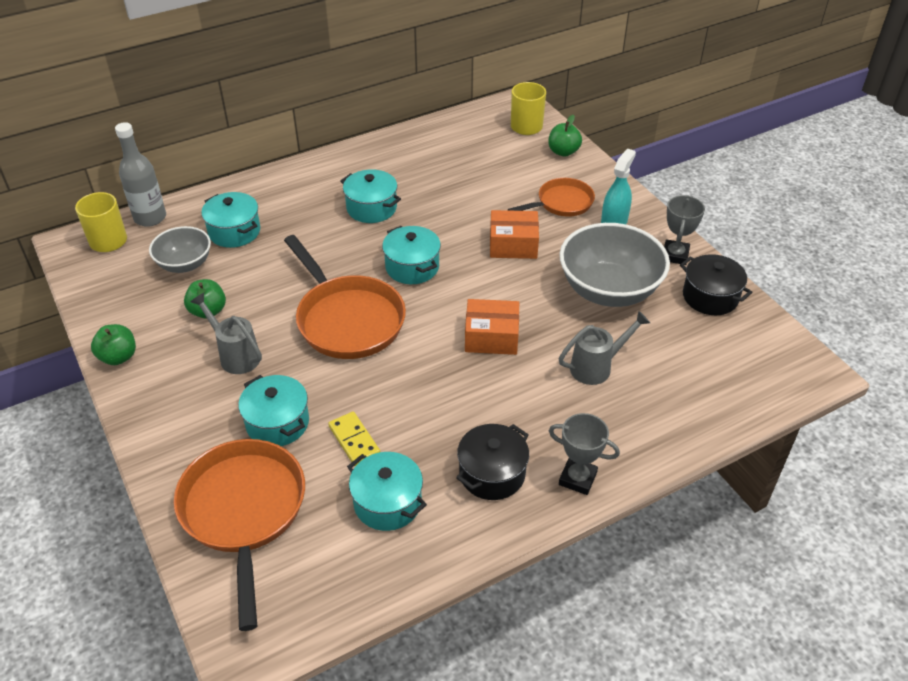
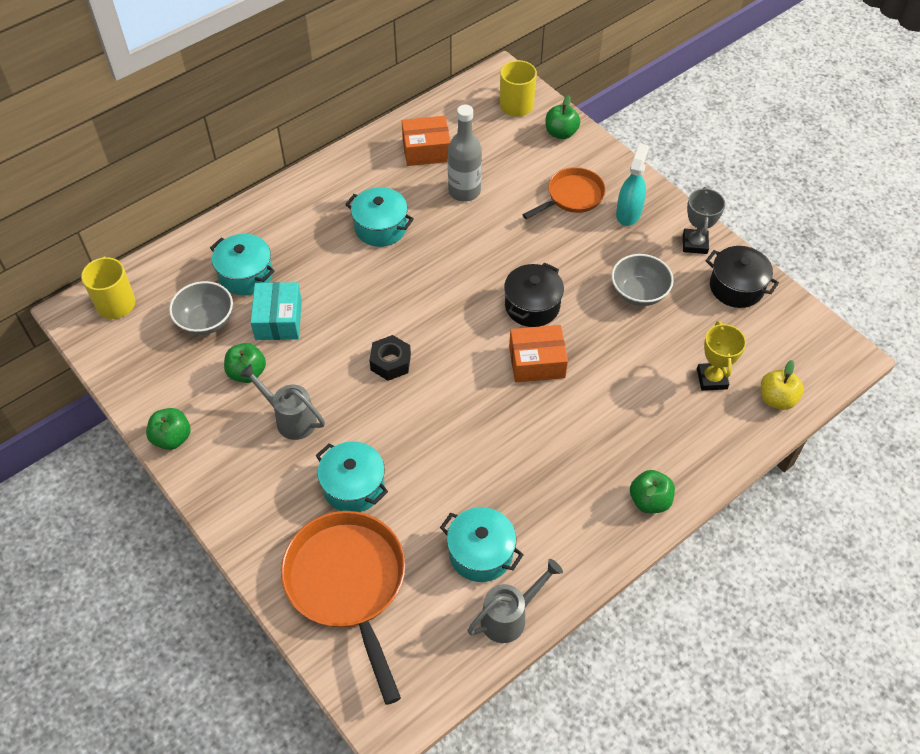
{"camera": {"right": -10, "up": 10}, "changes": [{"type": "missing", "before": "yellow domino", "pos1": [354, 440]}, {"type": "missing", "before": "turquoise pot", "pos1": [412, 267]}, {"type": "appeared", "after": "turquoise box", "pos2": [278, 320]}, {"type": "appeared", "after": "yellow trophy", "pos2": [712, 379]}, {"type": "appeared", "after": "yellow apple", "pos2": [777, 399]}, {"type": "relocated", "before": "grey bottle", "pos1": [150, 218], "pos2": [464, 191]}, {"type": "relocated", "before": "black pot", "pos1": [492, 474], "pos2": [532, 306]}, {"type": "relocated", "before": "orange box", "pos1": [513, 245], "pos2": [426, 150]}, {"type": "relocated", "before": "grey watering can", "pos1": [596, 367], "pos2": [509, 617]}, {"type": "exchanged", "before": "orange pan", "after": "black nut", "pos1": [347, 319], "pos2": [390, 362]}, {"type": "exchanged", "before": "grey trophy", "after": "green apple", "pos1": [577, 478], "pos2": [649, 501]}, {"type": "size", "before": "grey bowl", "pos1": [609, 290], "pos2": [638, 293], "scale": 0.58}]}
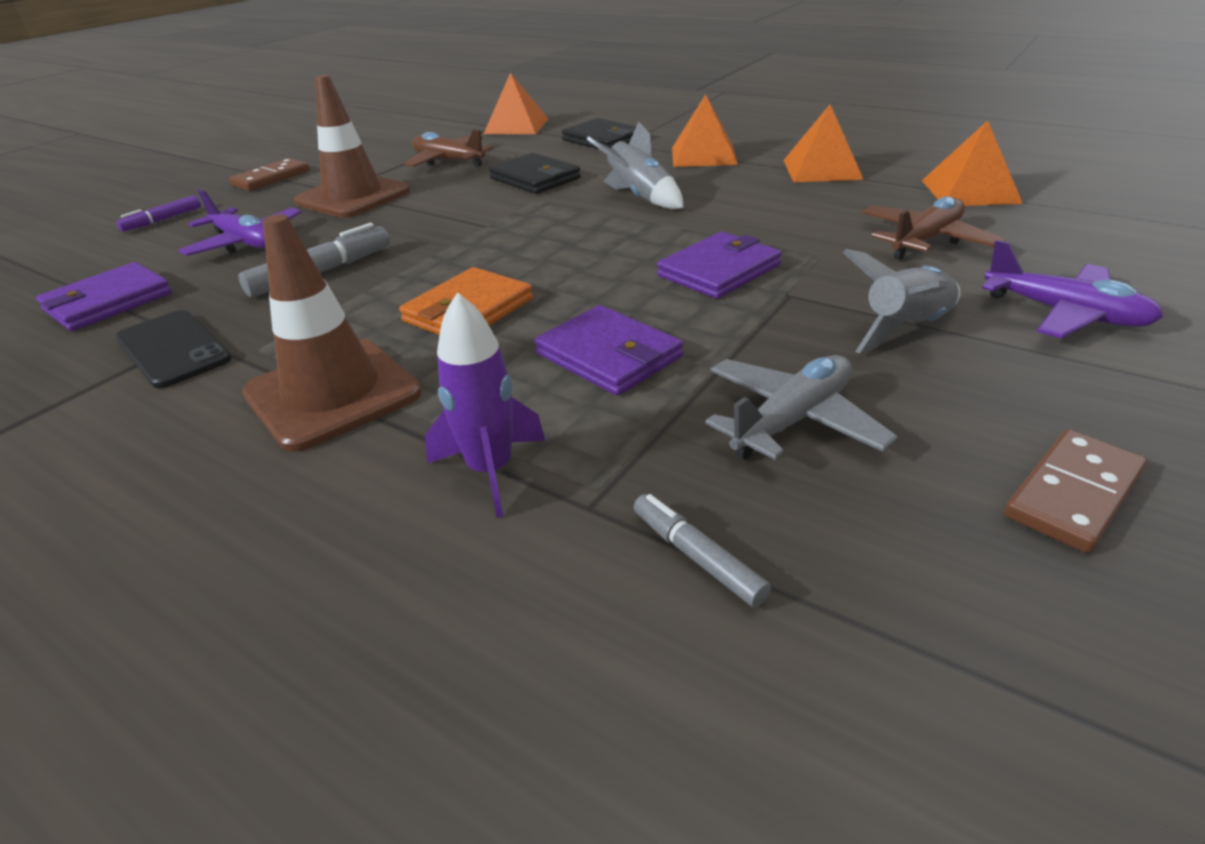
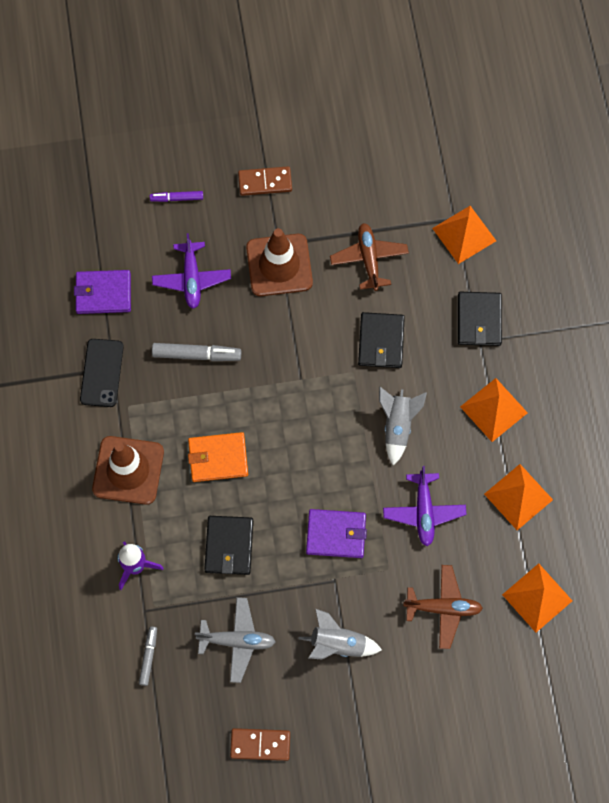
{"camera": {"right": 45, "up": 35}, "changes": [{"type": "relocated", "before": "purple plane", "pos1": [1065, 314], "pos2": [424, 512]}, {"type": "colour", "before": "purple wallet", "after": "black wallet", "pos1": [608, 355], "pos2": [229, 546]}]}
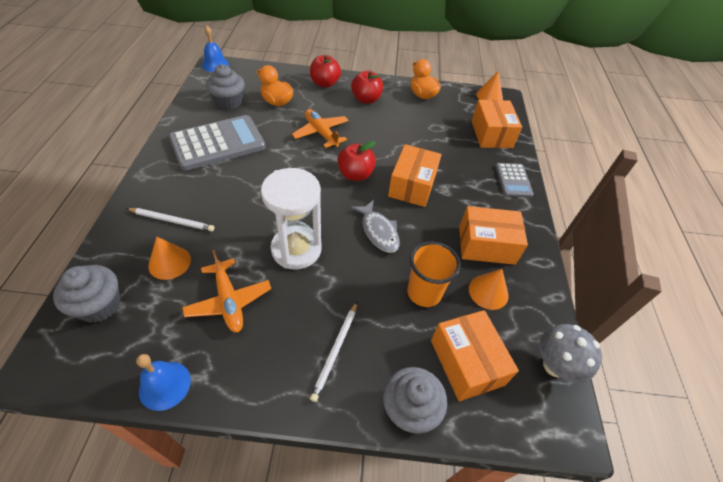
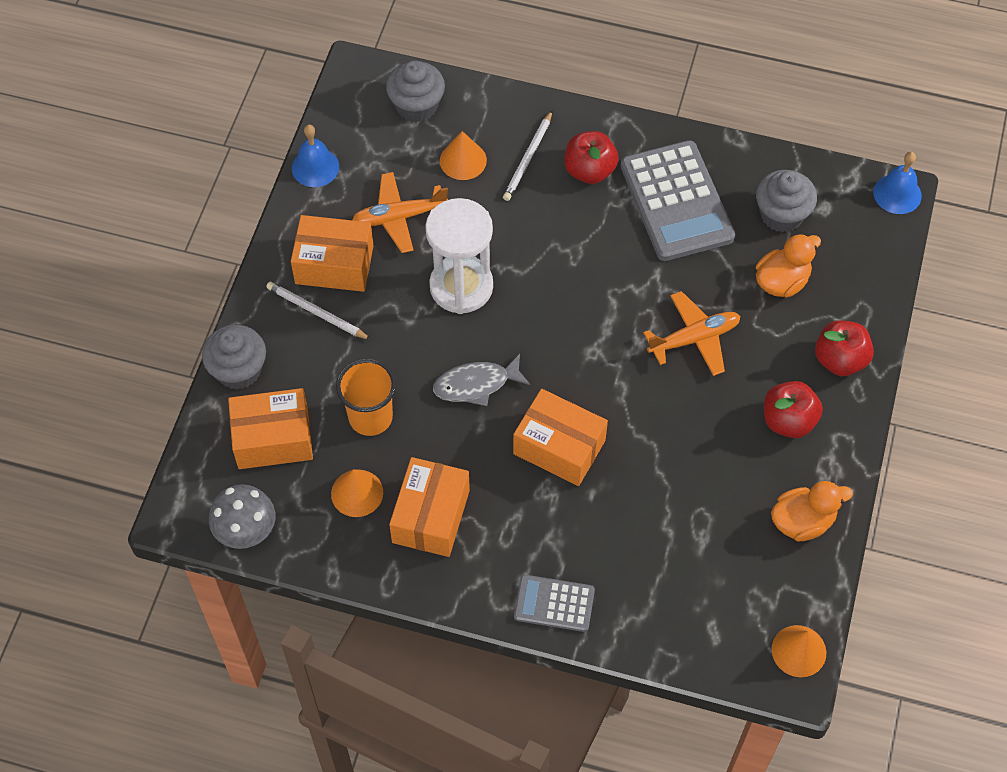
{"camera": {"right": 105, "up": 10}, "changes": [{"type": "relocated", "before": "red apple", "pos1": [355, 175], "pos2": [589, 170]}, {"type": "relocated", "before": "orange box", "pos1": [491, 134], "pos2": [334, 264]}]}
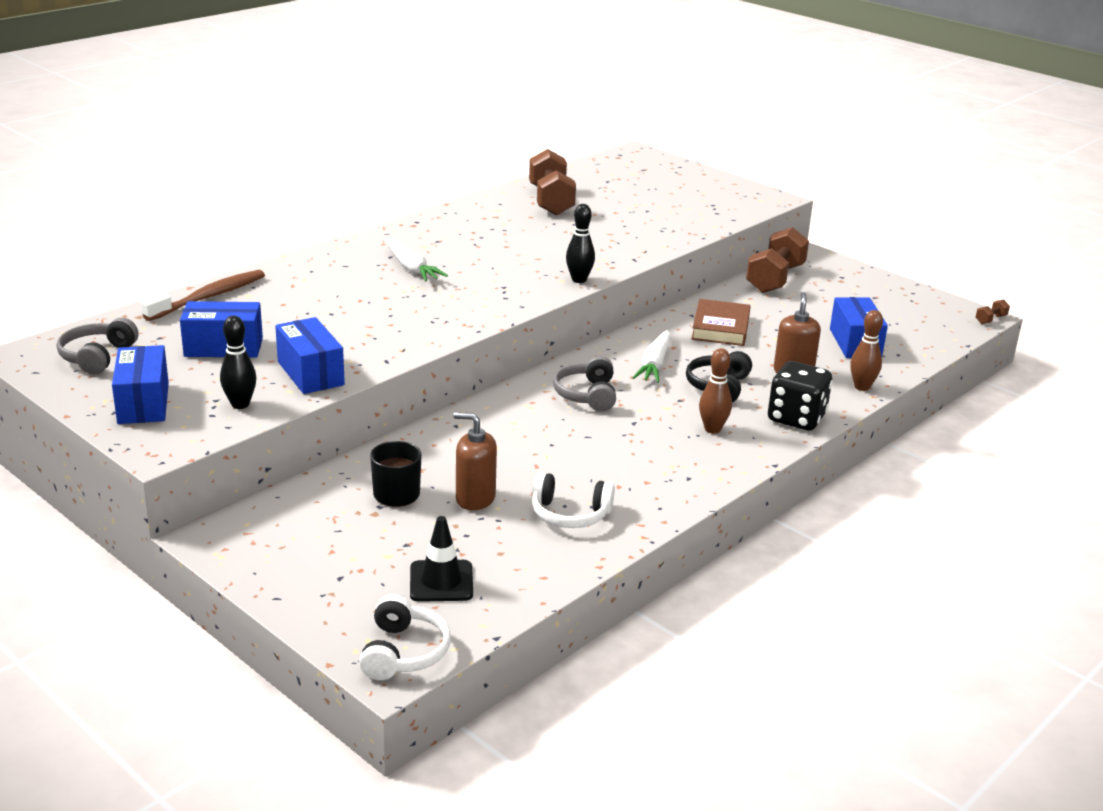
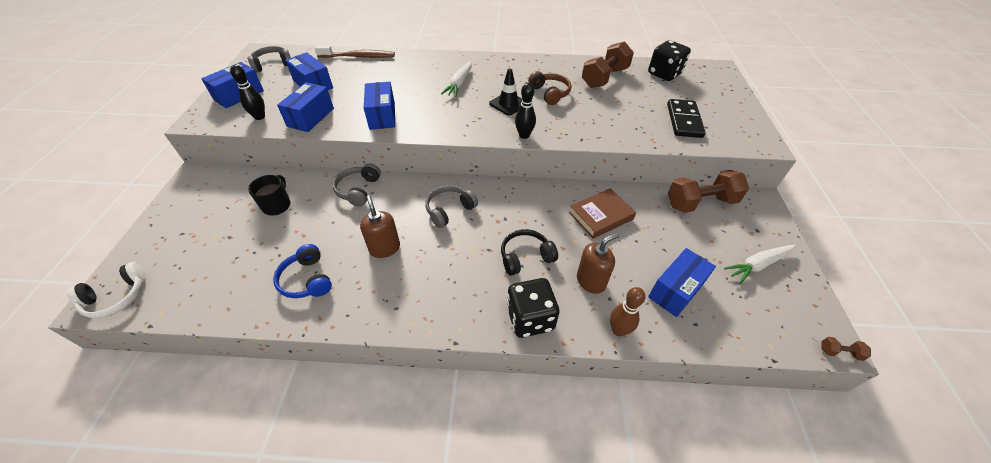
{"camera": {"right": 50, "up": 20}, "changes": [{"type": "missing", "before": "brown bowling pin", "pos1": [712, 429]}, {"type": "appeared", "after": "grey headphones", "pos2": [358, 190]}, {"type": "appeared", "after": "blue box", "pos2": [382, 116]}, {"type": "appeared", "after": "brown headphones", "pos2": [549, 93]}, {"type": "appeared", "after": "black dice", "pos2": [664, 74]}, {"type": "appeared", "after": "black domino", "pos2": [684, 120]}, {"type": "relocated", "before": "black traffic cone", "pos1": [441, 581], "pos2": [508, 104]}, {"type": "relocated", "before": "brown soap dispenser", "pos1": [475, 498], "pos2": [384, 248]}, {"type": "relocated", "before": "white carrot", "pos1": [654, 364], "pos2": [758, 265]}, {"type": "colour", "before": "white headphones", "after": "blue headphones", "pos1": [570, 514], "pos2": [307, 279]}]}
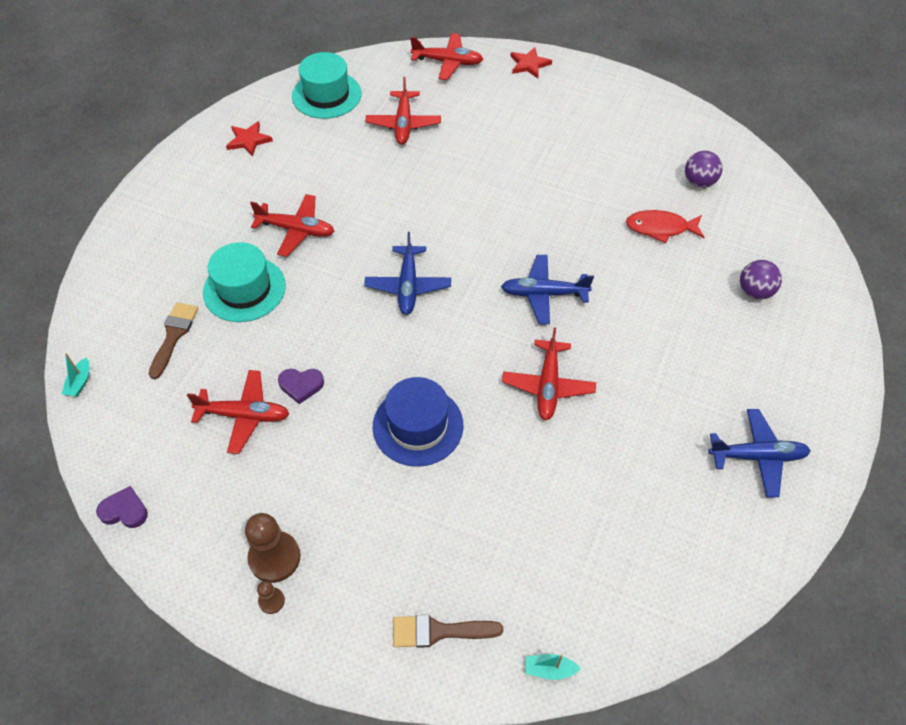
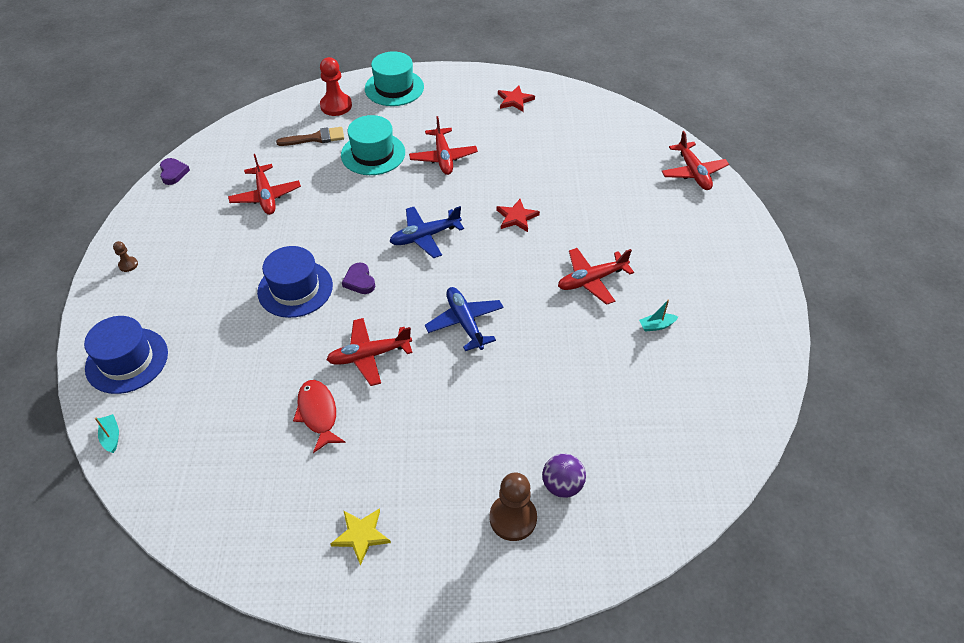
{"camera": {"right": 65, "up": -5}, "changes": [{"type": "missing", "before": "purple ball", "pos1": [699, 182]}, {"type": "appeared", "after": "red pawn", "pos2": [336, 106]}, {"type": "relocated", "before": "turquoise boat", "pos1": [79, 382], "pos2": [656, 326]}, {"type": "relocated", "before": "brown pawn", "pos1": [274, 557], "pos2": [513, 518]}, {"type": "relocated", "before": "purple heart", "pos1": [301, 385], "pos2": [359, 281]}, {"type": "relocated", "before": "turquoise hat", "pos1": [326, 95], "pos2": [394, 88]}, {"type": "relocated", "before": "red plane", "pos1": [403, 124], "pos2": [591, 280]}, {"type": "relocated", "before": "red star", "pos1": [529, 64], "pos2": [516, 217]}, {"type": "relocated", "before": "red fish", "pos1": [660, 228], "pos2": [318, 414]}, {"type": "exchanged", "before": "brown brush", "after": "blue hat", "pos1": [439, 631], "pos2": [127, 360]}, {"type": "exchanged", "before": "blue plane", "after": "yellow star", "pos1": [757, 456], "pos2": [361, 535]}]}
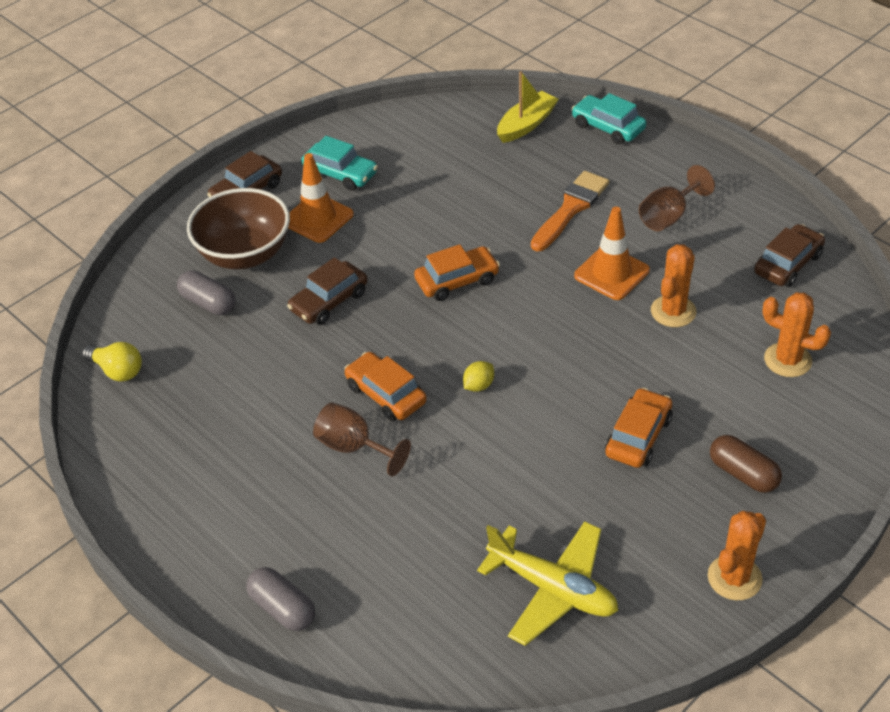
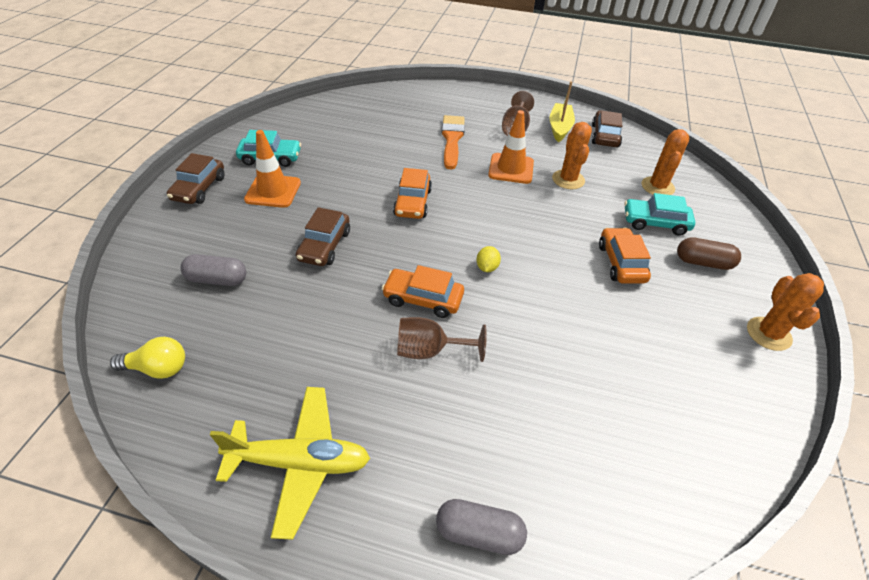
{"camera": {"right": -35, "up": 0}, "changes": [{"type": "missing", "before": "brown bowl", "pos1": [245, 254]}, {"type": "relocated", "before": "yellow plane", "pos1": [552, 589], "pos2": [299, 462]}, {"type": "relocated", "before": "yellow boat", "pos1": [526, 124], "pos2": [559, 127]}, {"type": "relocated", "before": "turquoise car", "pos1": [608, 127], "pos2": [655, 223]}, {"type": "spun", "before": "orange car", "pos1": [457, 281], "pos2": [412, 202], "turn": 150}, {"type": "spun", "before": "orange cactus", "pos1": [787, 360], "pos2": [657, 187], "turn": -75}]}
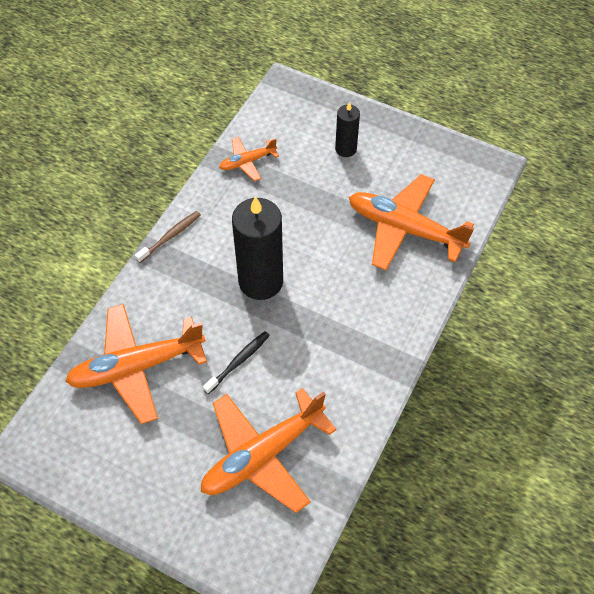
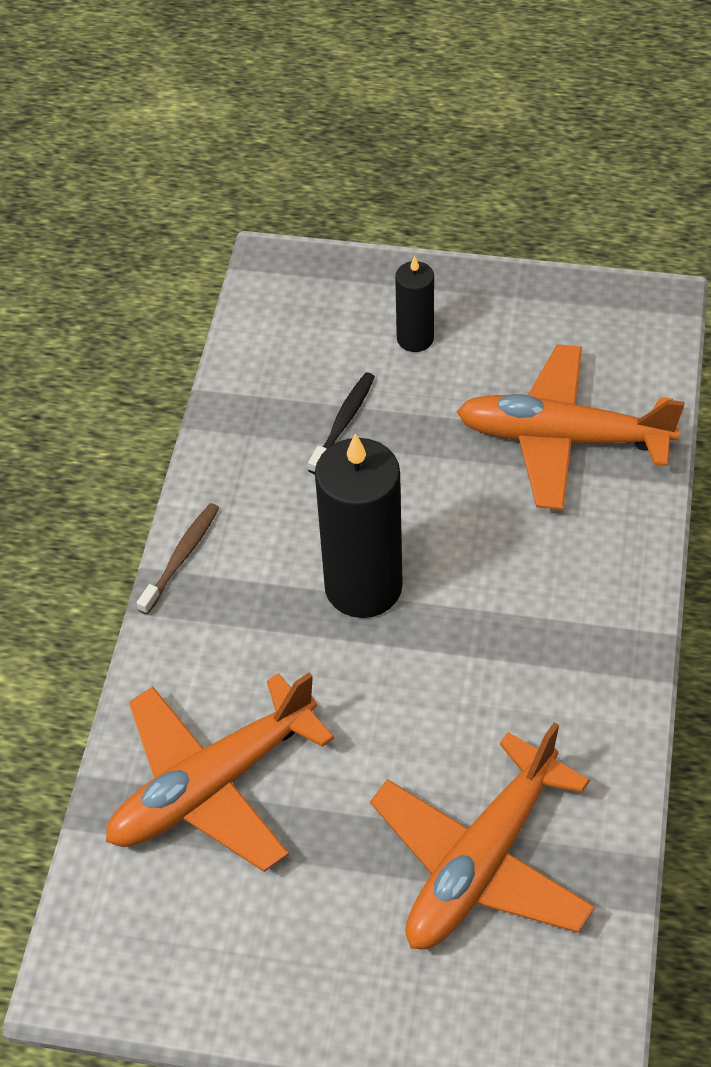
{"camera": {"right": -15, "up": -5}, "changes": [{"type": "missing", "before": "orange plane", "pos1": [247, 162]}, {"type": "relocated", "before": "black toothbrush", "pos1": [238, 361], "pos2": [343, 422]}]}
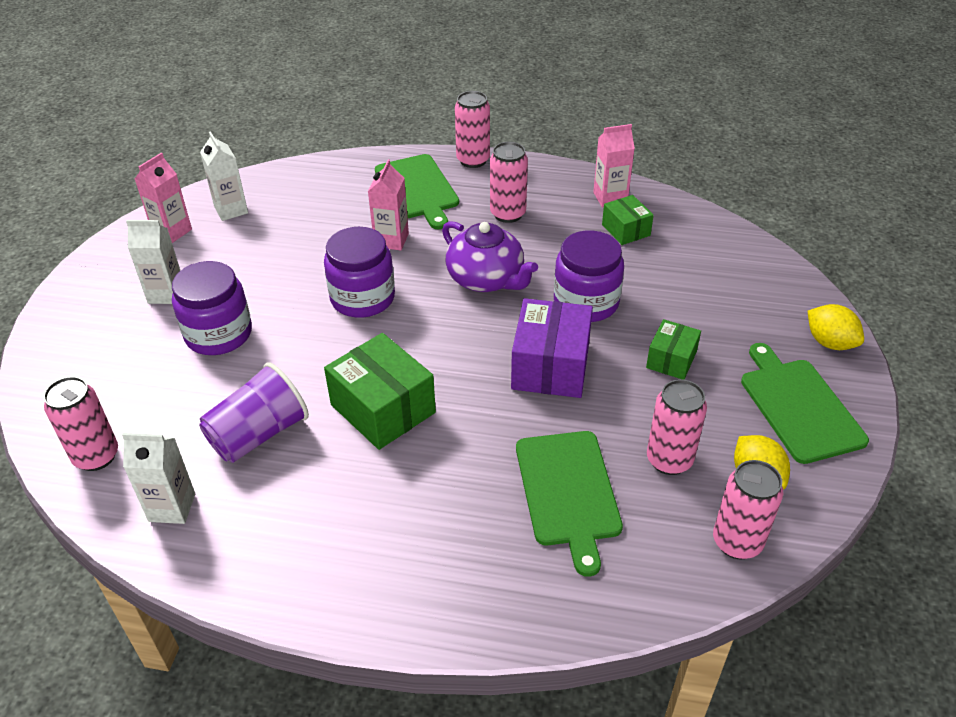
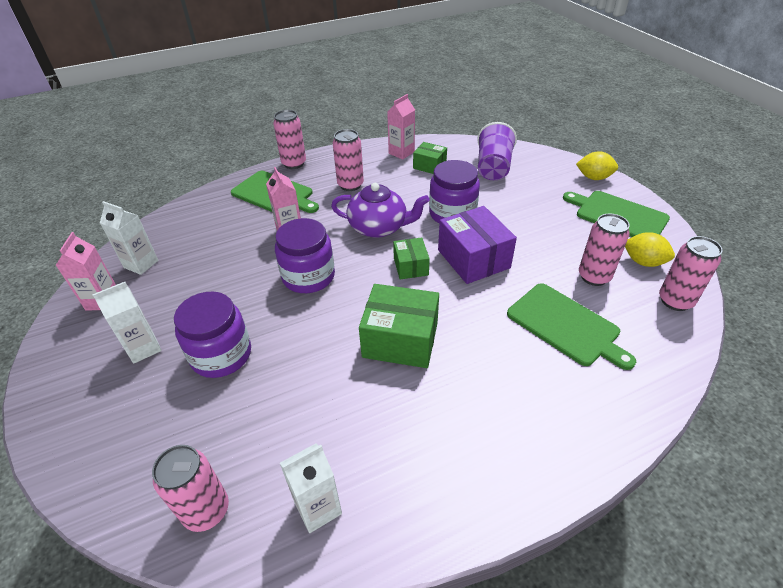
{"camera": {"right": -35, "up": 0}, "changes": [{"type": "relocated", "before": "purple cup", "pos1": [258, 434], "pos2": [493, 167]}, {"type": "relocated", "before": "green box", "pos1": [671, 360], "pos2": [410, 266]}]}
